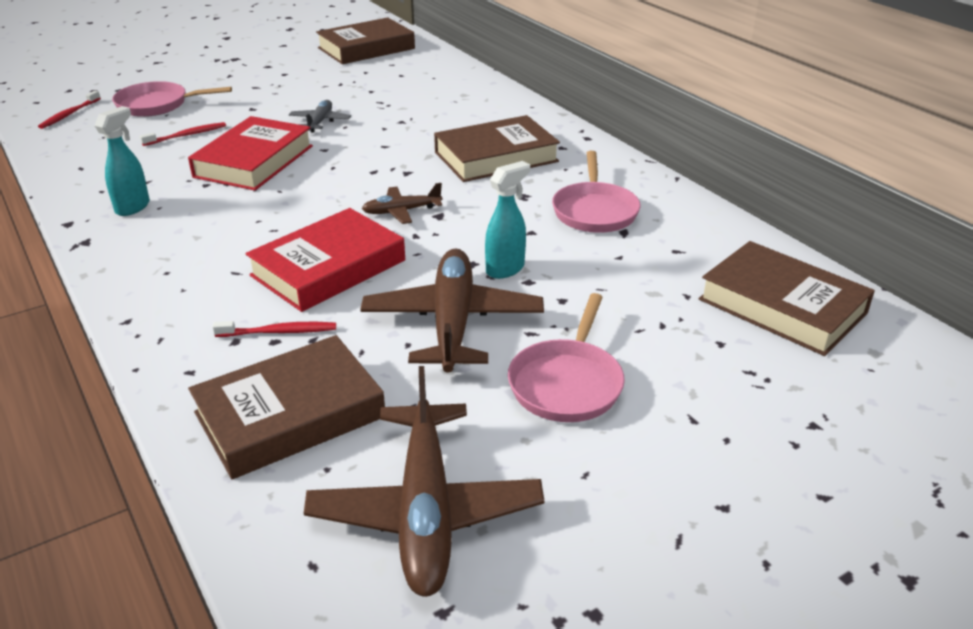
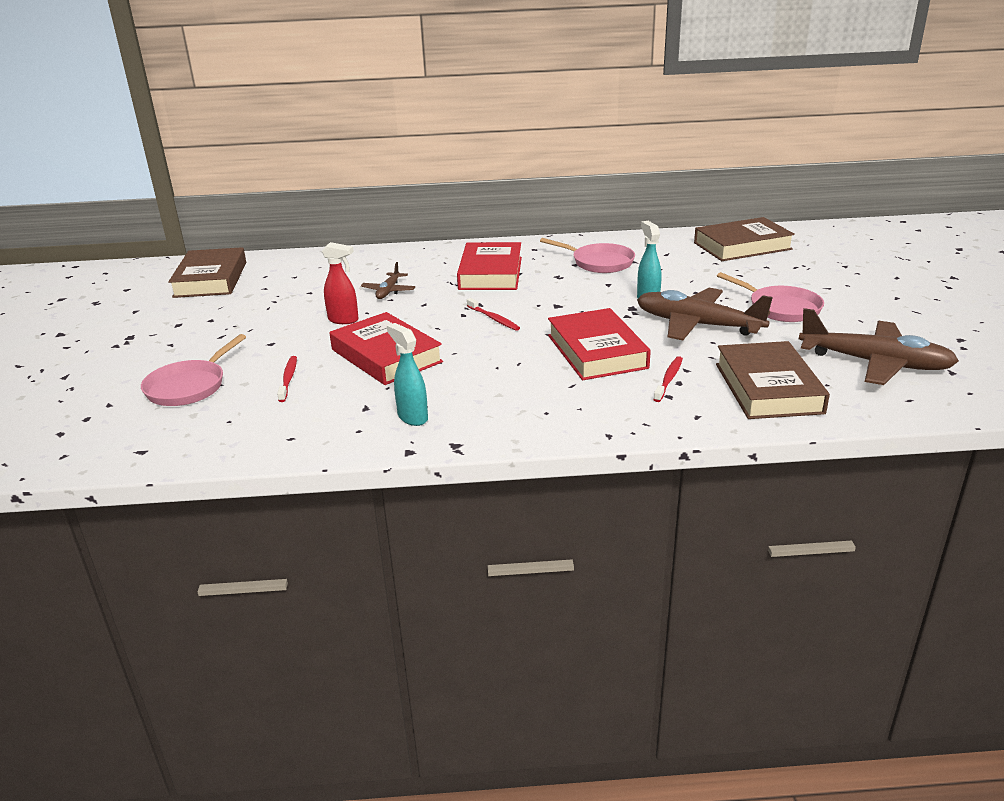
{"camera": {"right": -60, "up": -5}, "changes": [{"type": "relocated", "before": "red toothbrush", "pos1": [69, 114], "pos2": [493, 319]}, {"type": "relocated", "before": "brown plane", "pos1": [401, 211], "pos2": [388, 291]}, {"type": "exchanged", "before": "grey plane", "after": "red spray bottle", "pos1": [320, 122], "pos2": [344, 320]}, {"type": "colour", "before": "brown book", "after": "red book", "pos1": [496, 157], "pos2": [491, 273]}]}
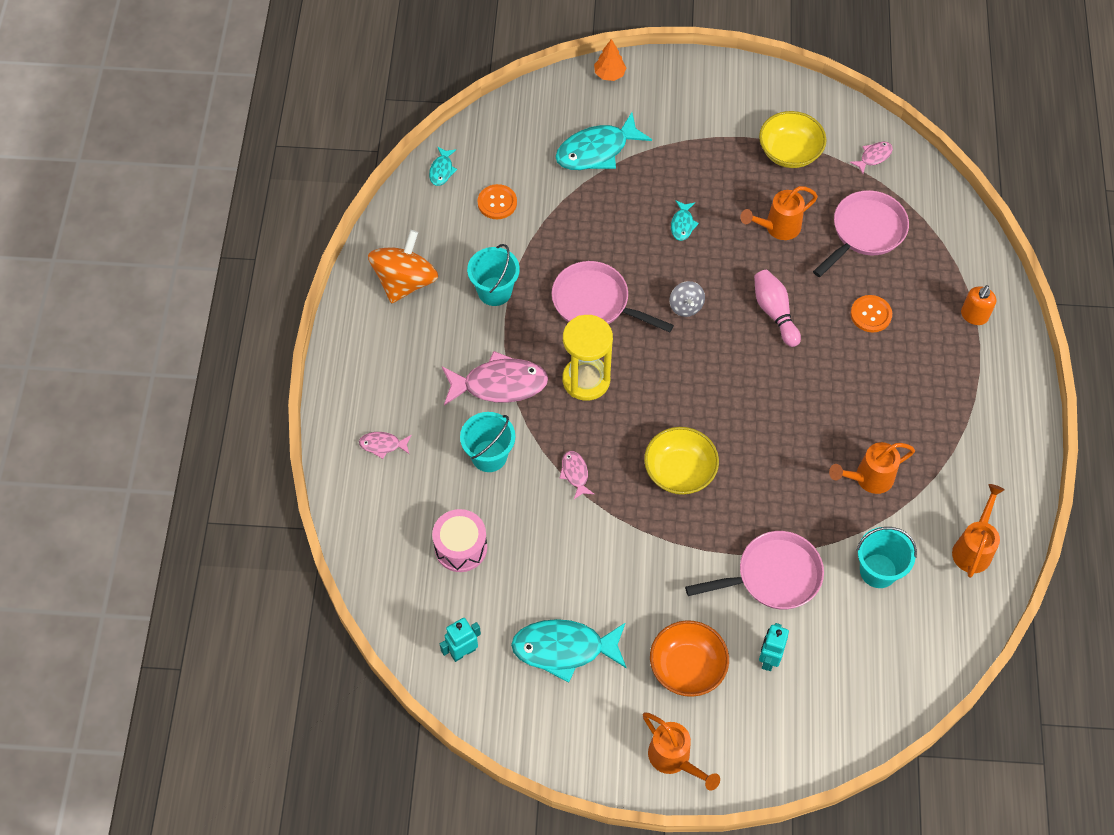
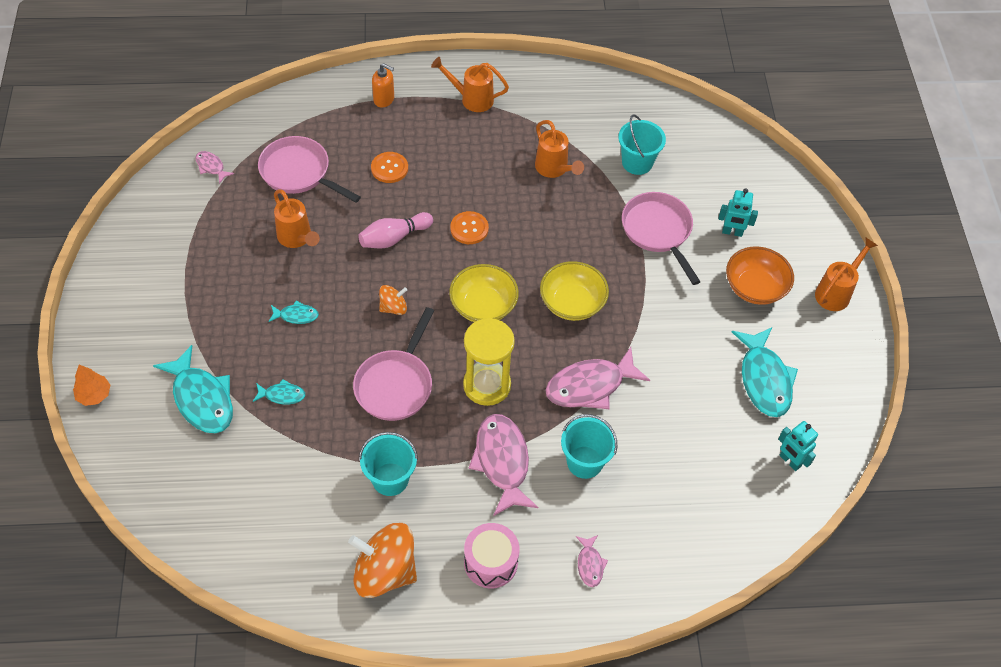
{"camera": {"right": -100, "up": -5}, "changes": [{"type": "relocated", "before": "turquoise fish", "pos1": [442, 170], "pos2": [282, 395]}, {"type": "relocated", "before": "pink drum", "pos1": [461, 547], "pos2": [490, 562]}, {"type": "relocated", "before": "orange button", "pos1": [497, 203], "pos2": [469, 229]}, {"type": "relocated", "before": "yellow bowl", "pos1": [789, 152], "pos2": [483, 306]}, {"type": "relocated", "before": "orange watering can", "pos1": [973, 548], "pos2": [472, 99]}, {"type": "colour", "before": "grey spinning top", "after": "orange spinning top", "pos1": [686, 306], "pos2": [393, 307]}, {"type": "size", "before": "pink fish", "pos1": [575, 473], "pos2": [590, 386], "scale": 2.07}]}
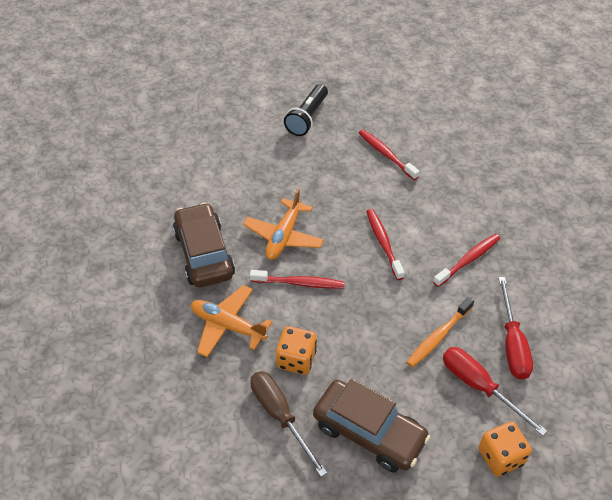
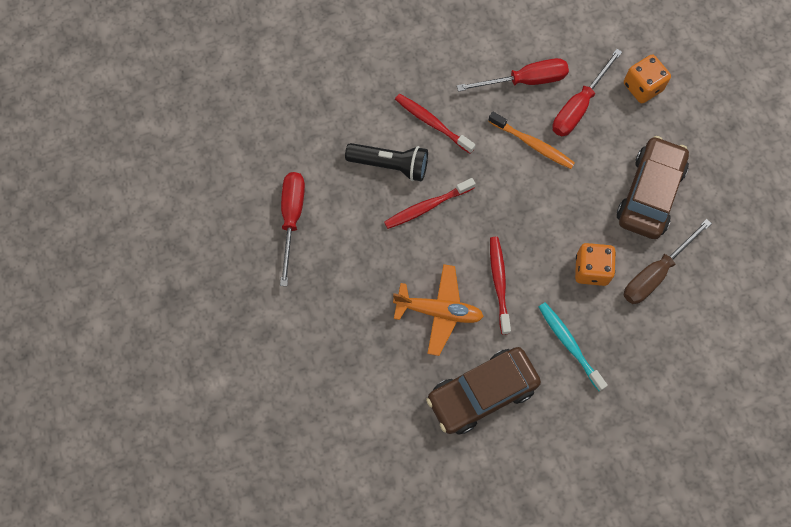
{"camera": {"right": -100, "up": 20}, "changes": [{"type": "relocated", "before": "black flashlight", "pos1": [307, 118], "pos2": [390, 165]}, {"type": "exchanged", "before": "orange plane", "after": "turquoise toothbrush", "pos1": [228, 326], "pos2": [569, 344]}, {"type": "exchanged", "before": "red toothbrush", "after": "red screwdriver", "pos1": [386, 154], "pos2": [292, 219]}]}
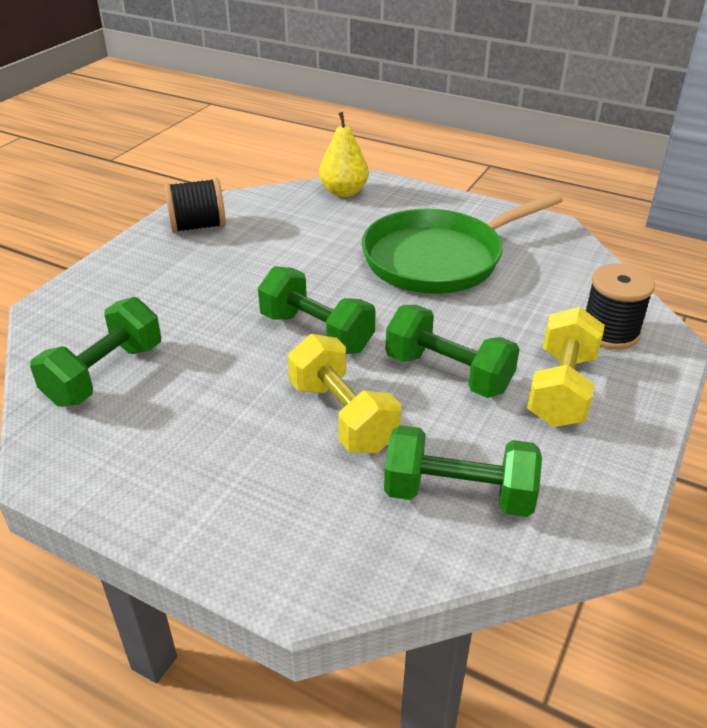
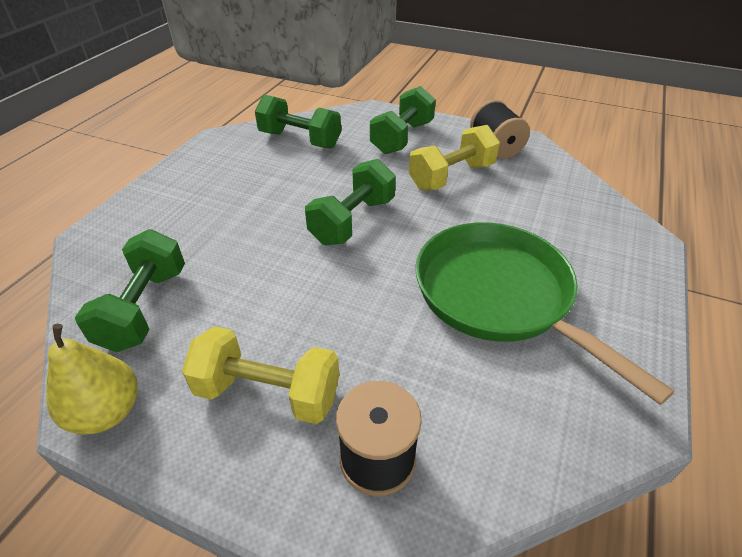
{"camera": {"right": 85, "up": 5}, "changes": [{"type": "relocated", "before": "yellow dumbbell", "pos1": [342, 416], "pos2": [451, 176]}, {"type": "relocated", "before": "yellow pear", "pos1": [344, 192], "pos2": [107, 412]}, {"type": "relocated", "before": "green dumbbell", "pos1": [448, 373], "pos2": [402, 138]}]}
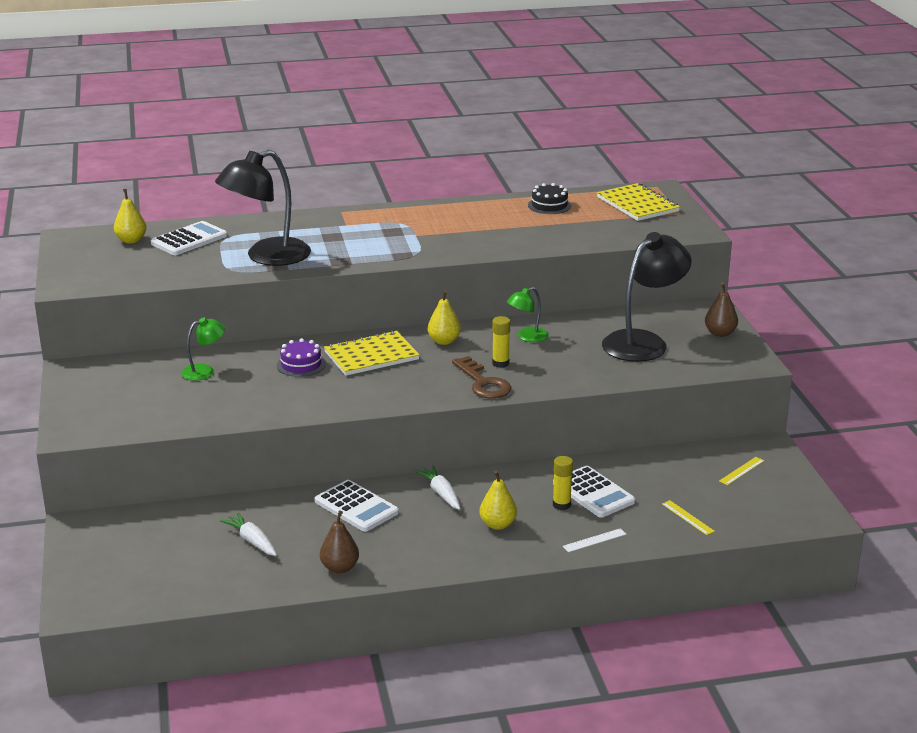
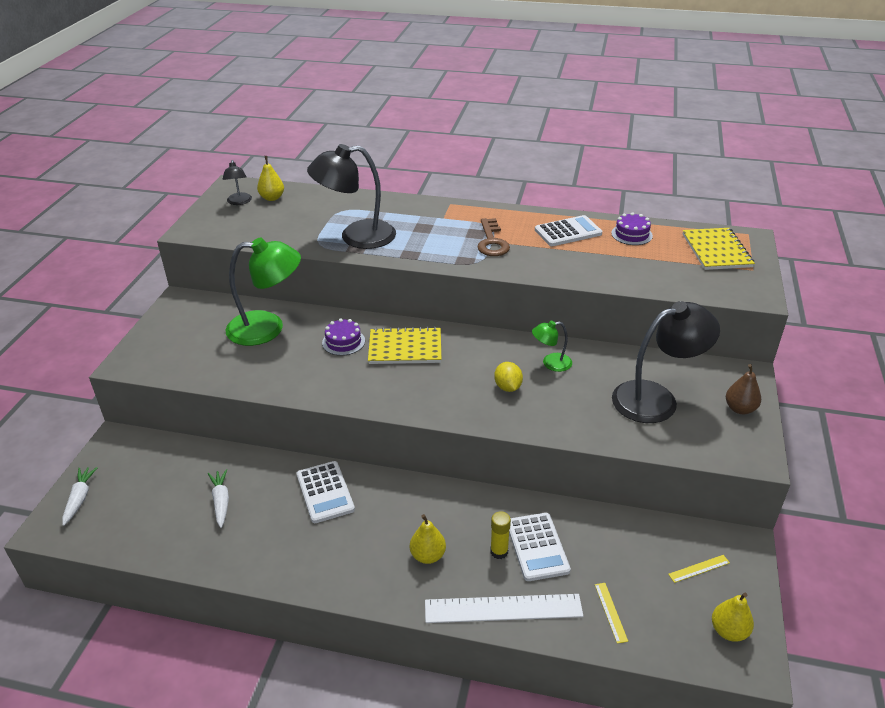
{"camera": {"right": 25, "up": 10}, "changes": [{"type": "missing", "before": "brown pear", "pos1": [340, 568]}, {"type": "appeared", "after": "black lamp", "pos2": [239, 202]}, {"type": "relocated", "before": "white calculator", "pos1": [189, 240], "pos2": [568, 232]}, {"type": "relocated", "before": "white carrot", "pos1": [441, 493], "pos2": [80, 498]}, {"type": "relocated", "before": "yellow pear", "pos1": [444, 341], "pos2": [728, 631]}, {"type": "relocated", "before": "brown key", "pos1": [483, 383], "pos2": [492, 242]}, {"type": "exchanged", "before": "yellow glue stick", "after": "yellow lemon", "pos1": [500, 363], "pos2": [507, 387]}, {"type": "colour", "before": "black cake", "after": "purple cake", "pos1": [549, 205], "pos2": [631, 234]}, {"type": "size", "before": "green lamp", "pos1": [204, 371], "pos2": [267, 328], "scale": 2.06}, {"type": "size", "before": "white ruler", "pos1": [594, 540], "pos2": [503, 608], "scale": 2.3}]}
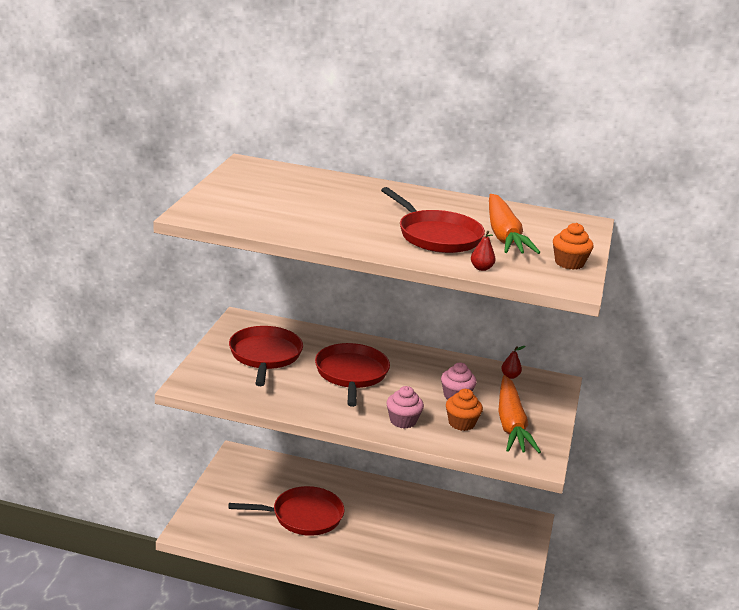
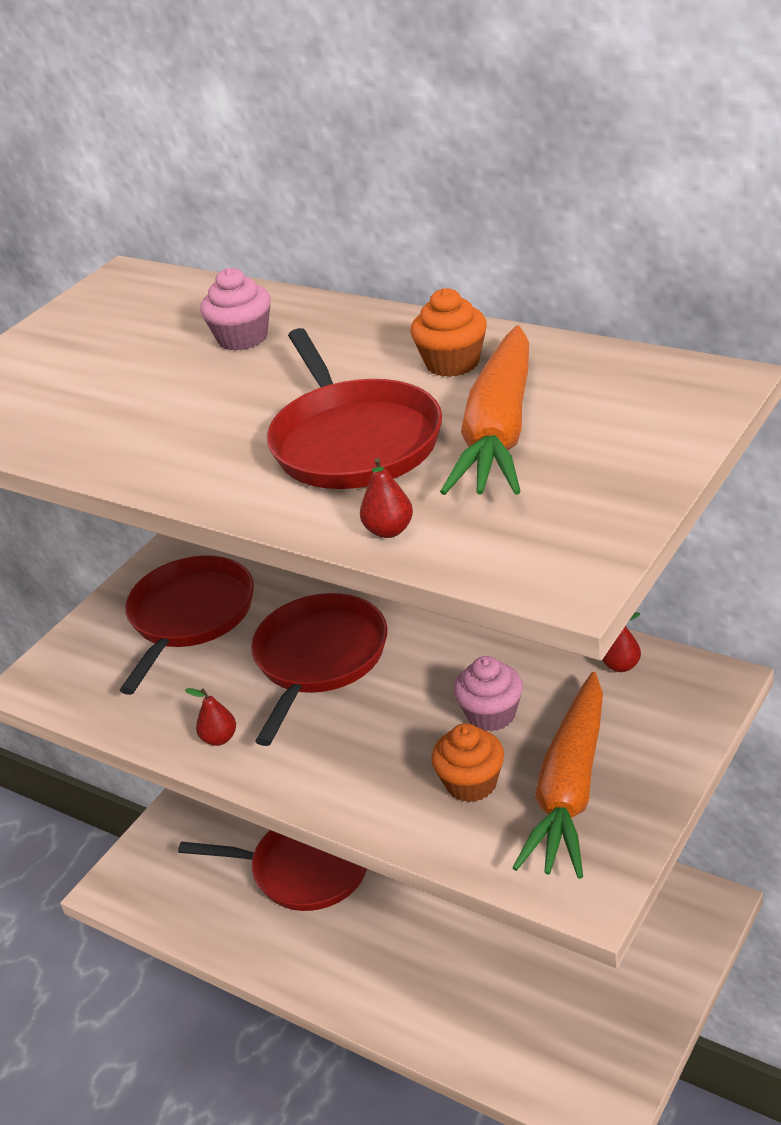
{"camera": {"right": 25, "up": 10}, "changes": [{"type": "appeared", "after": "red pear", "pos2": [219, 738]}, {"type": "relocated", "before": "pink cupcake", "pos1": [403, 421], "pos2": [242, 338]}, {"type": "relocated", "before": "orange cupcake", "pos1": [569, 263], "pos2": [452, 363]}]}
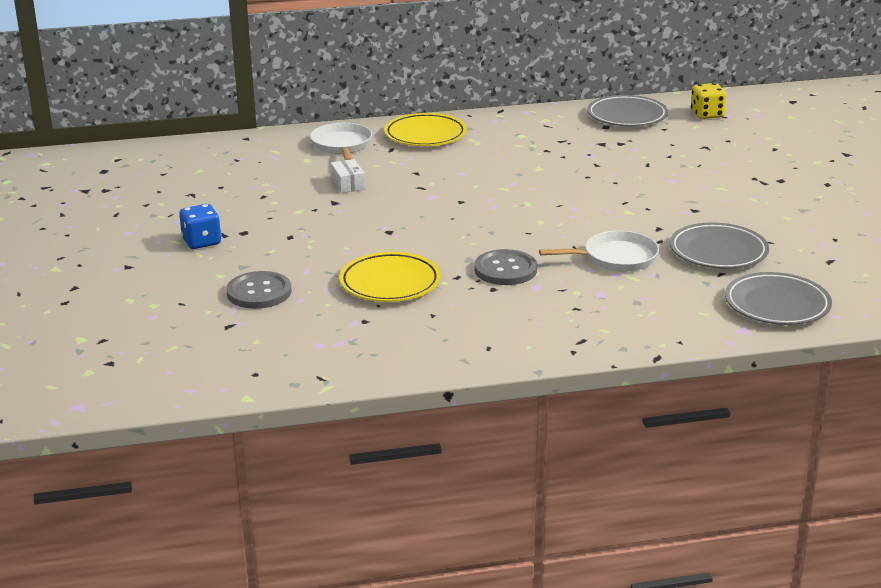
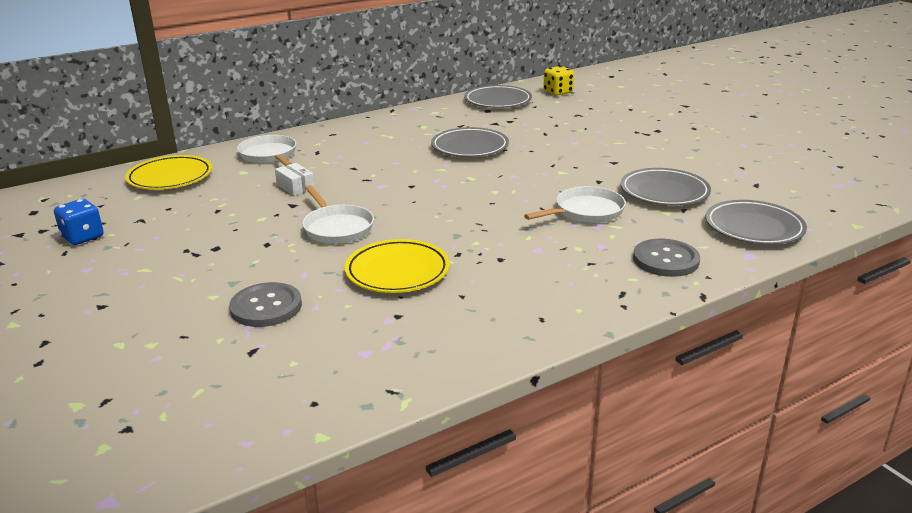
{"camera": {"right": -20, "up": 0}, "changes": [{"type": "appeared", "after": "white pan", "pos2": [337, 228]}, {"type": "appeared", "after": "grey plate", "pos2": [470, 147]}, {"type": "relocated", "before": "blue dice", "pos1": [201, 242], "pos2": [83, 237]}, {"type": "relocated", "before": "yellow plate", "pos1": [425, 135], "pos2": [170, 177]}, {"type": "relocated", "before": "grey button", "pos1": [505, 270], "pos2": [665, 260]}]}
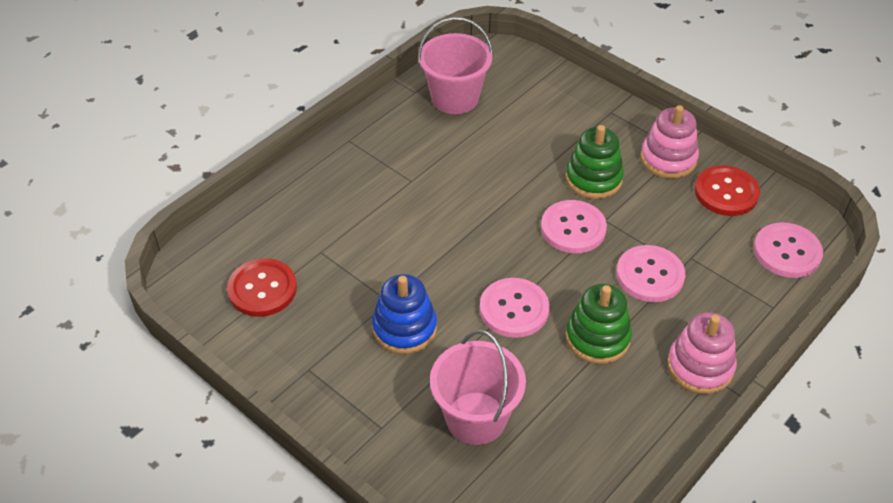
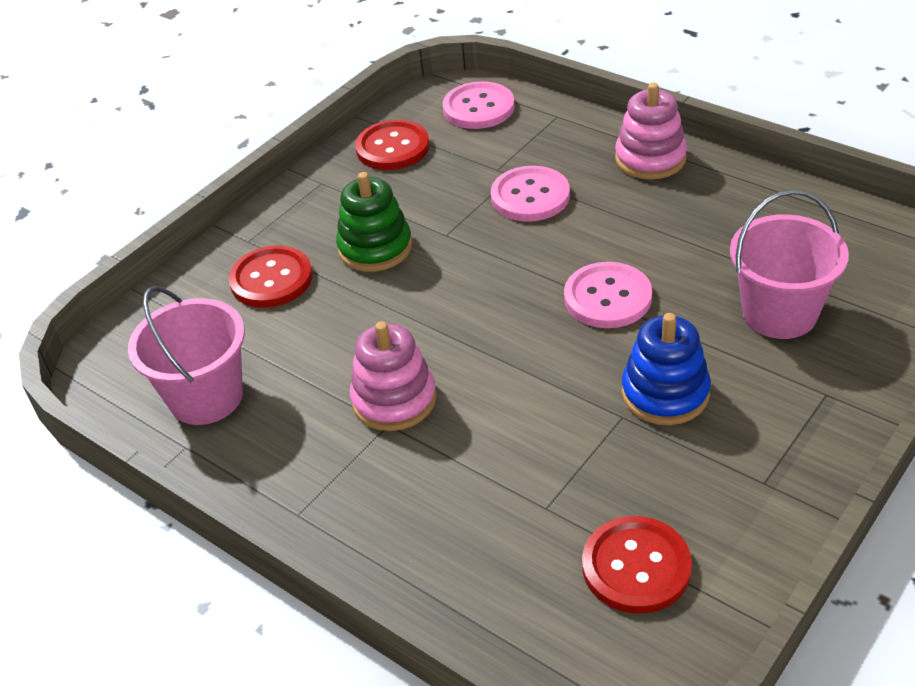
{"camera": {"right": -90, "up": -5}, "changes": [{"type": "missing", "before": "pink button", "pos1": [573, 228]}, {"type": "missing", "before": "green stacking toy", "pos1": [597, 337]}, {"type": "appeared", "after": "red button", "pos2": [271, 279]}, {"type": "relocated", "before": "pink stacking toy", "pos1": [668, 159], "pos2": [394, 400]}]}
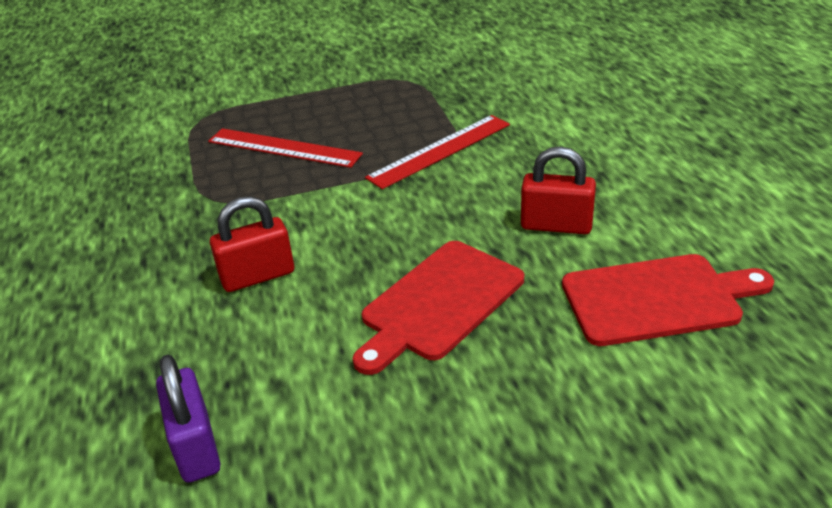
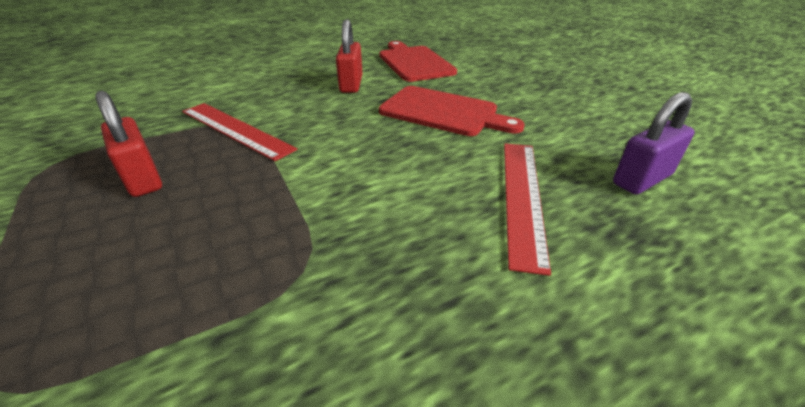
{"camera": {"right": -105, "up": 0}, "changes": [{"type": "relocated", "before": "red ruler", "pos1": [284, 147], "pos2": [522, 197]}, {"type": "relocated", "before": "red padlock", "pos1": [258, 276], "pos2": [143, 178]}]}
